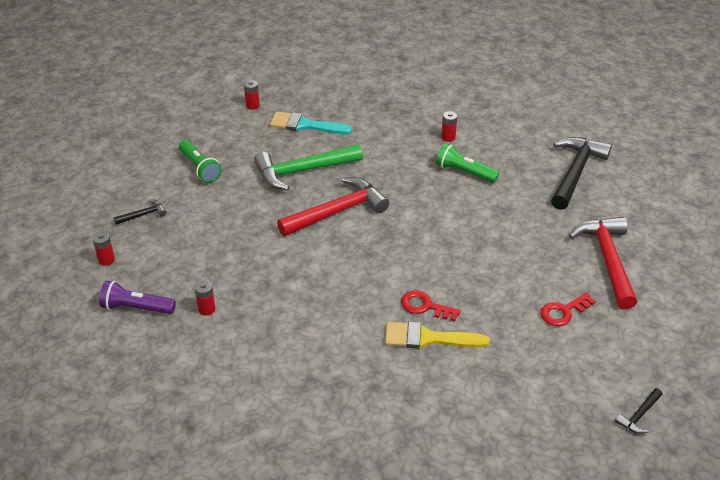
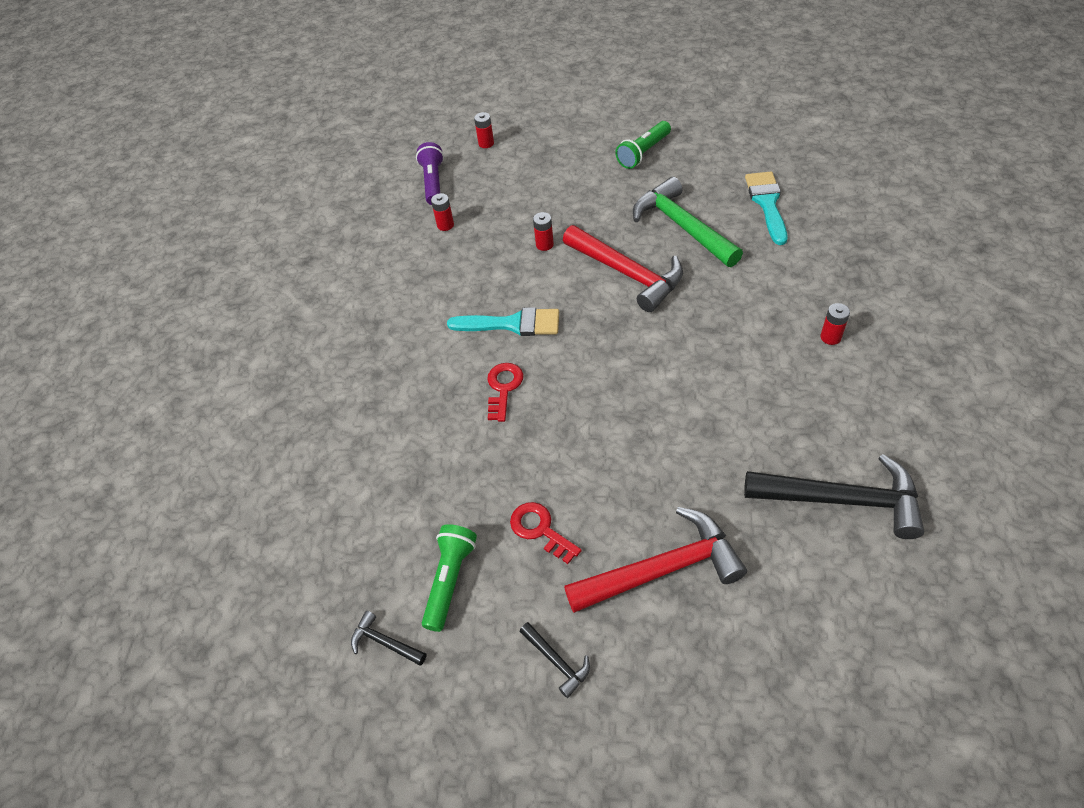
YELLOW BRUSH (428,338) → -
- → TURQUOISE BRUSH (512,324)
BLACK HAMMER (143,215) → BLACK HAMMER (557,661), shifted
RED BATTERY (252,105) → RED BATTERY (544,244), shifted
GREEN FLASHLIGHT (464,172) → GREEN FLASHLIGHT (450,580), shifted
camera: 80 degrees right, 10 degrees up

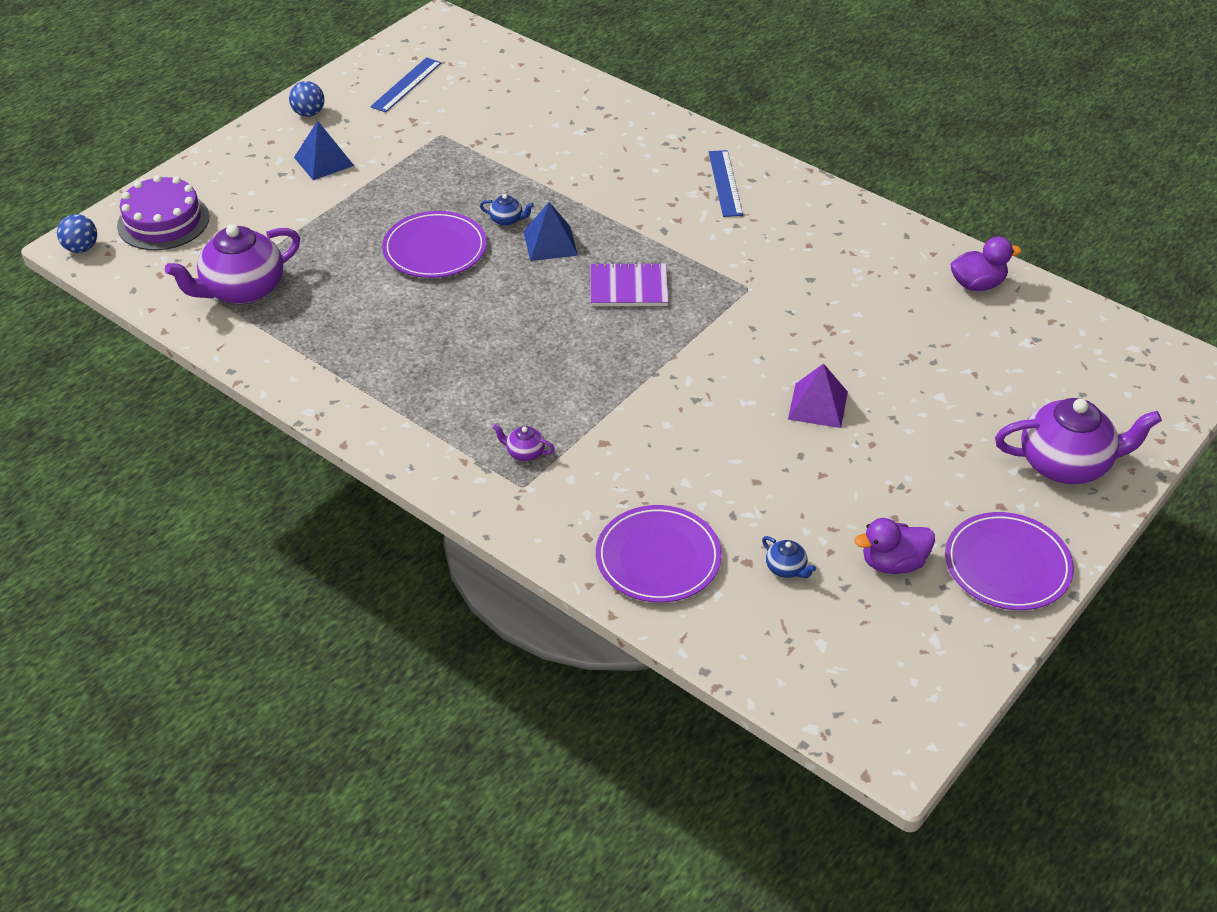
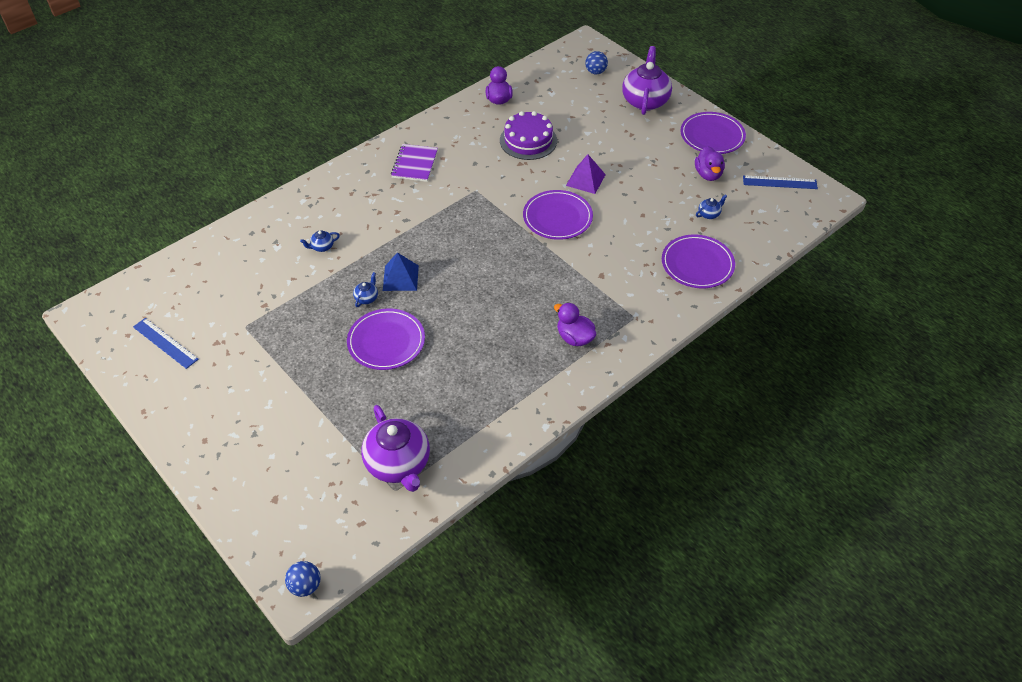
BLUE PYRAMID (324,161) → -
PURPLE TEAPOT (524,453) → -
- → BLUE TEAPOT (322,247)
- → PURPLE PLATE (557,217)
- → PURPLE DUCK (574,337)
PURPLE CAKE (163,221) → PURPLE CAKE (528,140), shifted
BLUE BALL (309,113) → BLUE BALL (595,72), shifted
PURPLE NOTEBOOK (628,287) → PURPLE NOTEBOOK (414,164), shifted
BLUE RULER (725,183) → BLUE RULER (779,182), shifted
camera: 80 degrees left, 5 degrees up

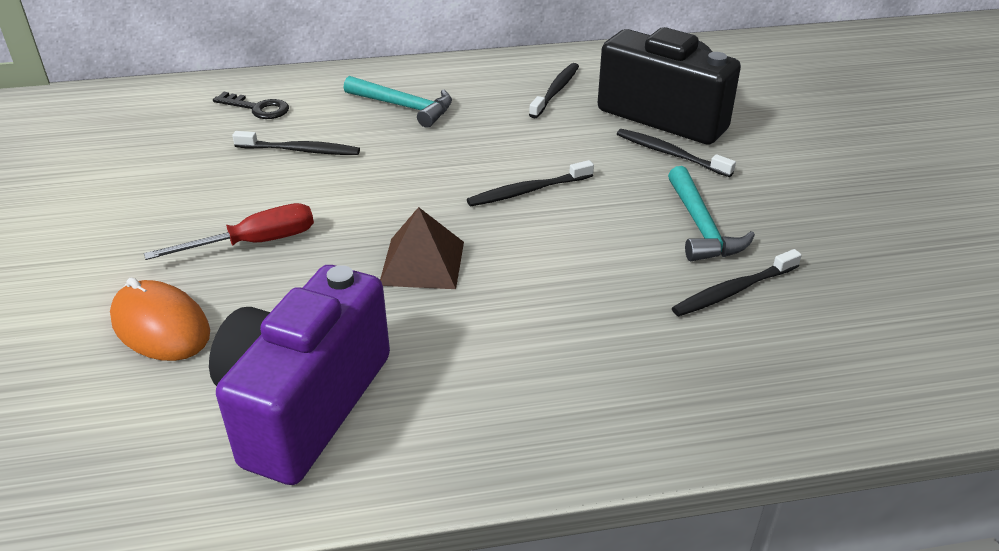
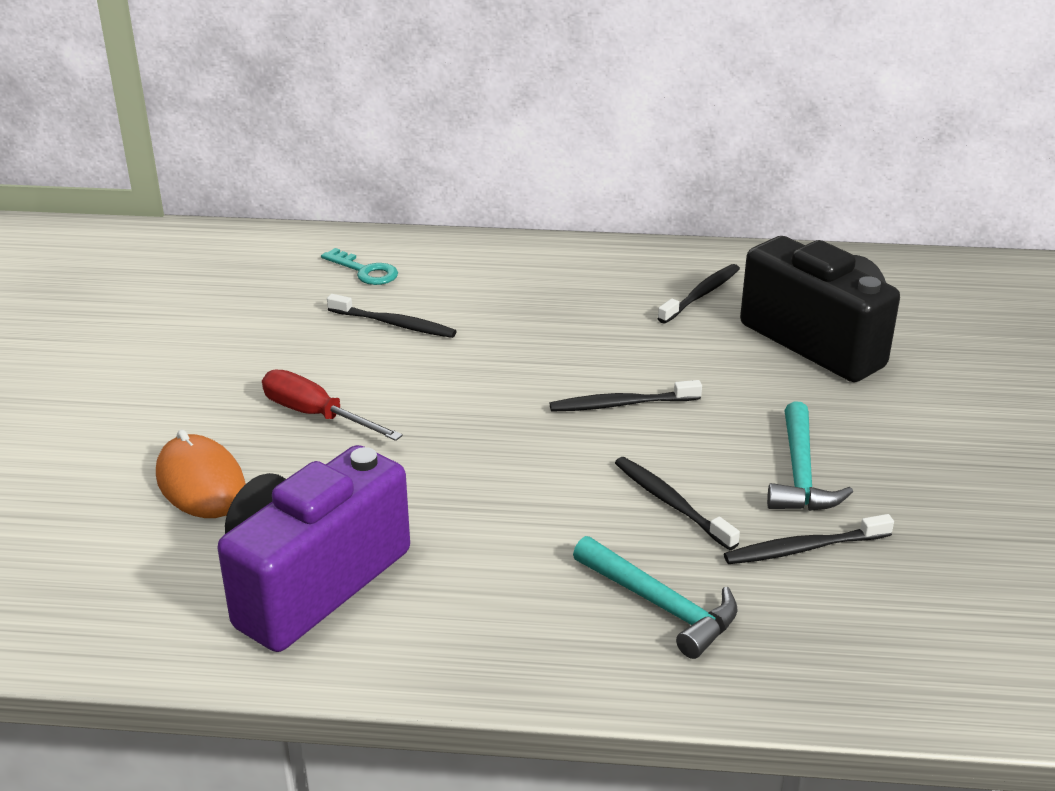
BROWN PYRAMID (422,263) → -
TURQUOISE HAMMER (404,107) → TURQUOISE HAMMER (660,605), shifted
BLACK TOOTHBRUSH (670,154) → BLACK TOOTHBRUSH (671,503), shifted
BLACK KEY (257,108) → TURQUOISE KEY (365,271)
RED SCREWDRIVER (255,243) → RED SCREWDRIVER (316,415), 135 degrees counterclockwise
camera: 15 degrees right, 5 degrees down

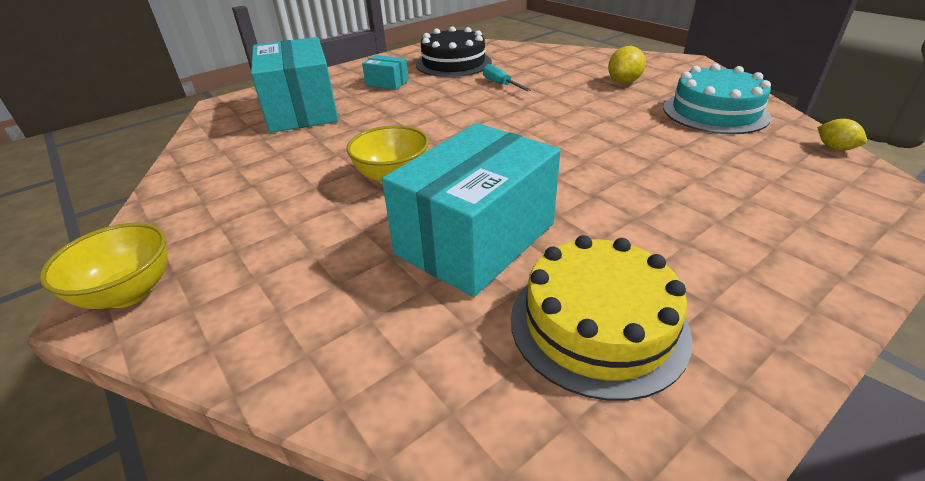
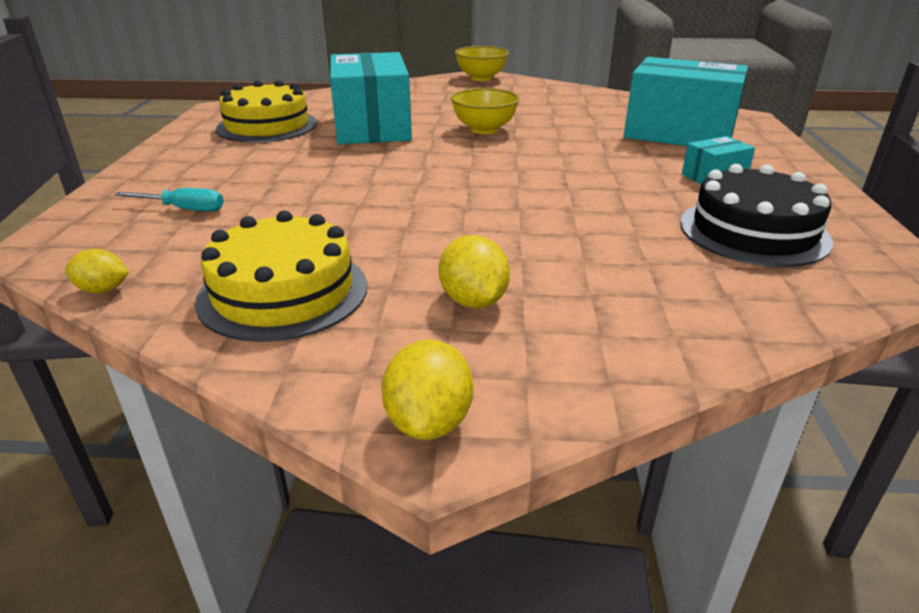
- → YELLOW LEMON (429,422)
TURQUOISE SCREWDRIVER (500,84) → TURQUOISE SCREWDRIVER (184,209), shifted
TURQUOISE CAKE (715,112) → YELLOW CAKE (283,292)
camera: 130 degrees right, 5 degrees down

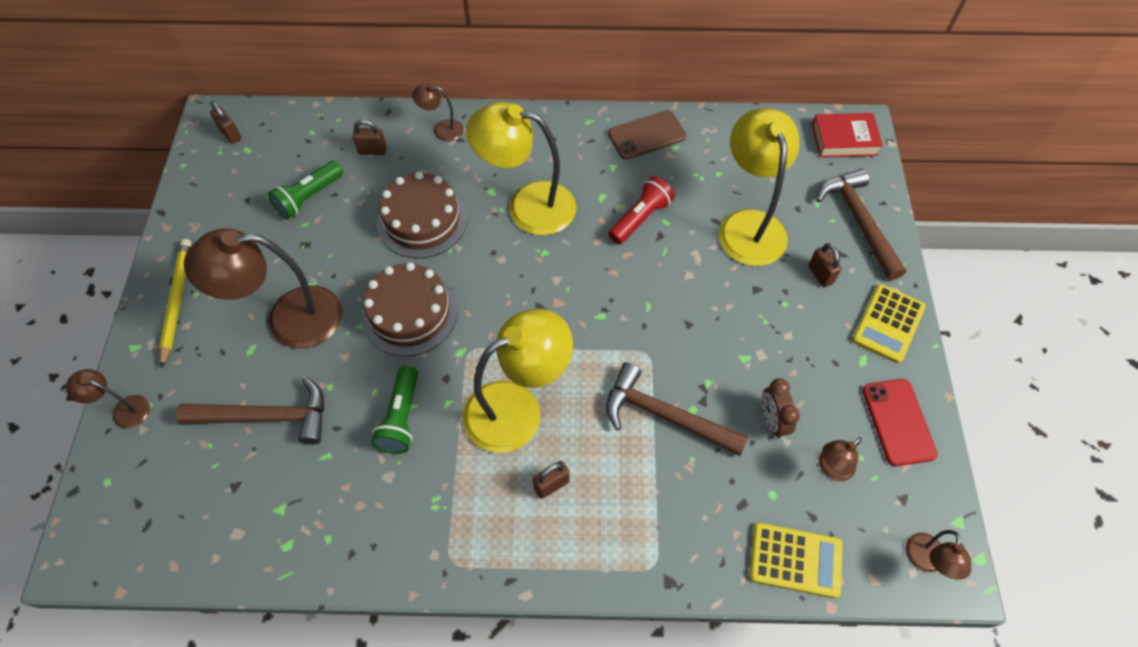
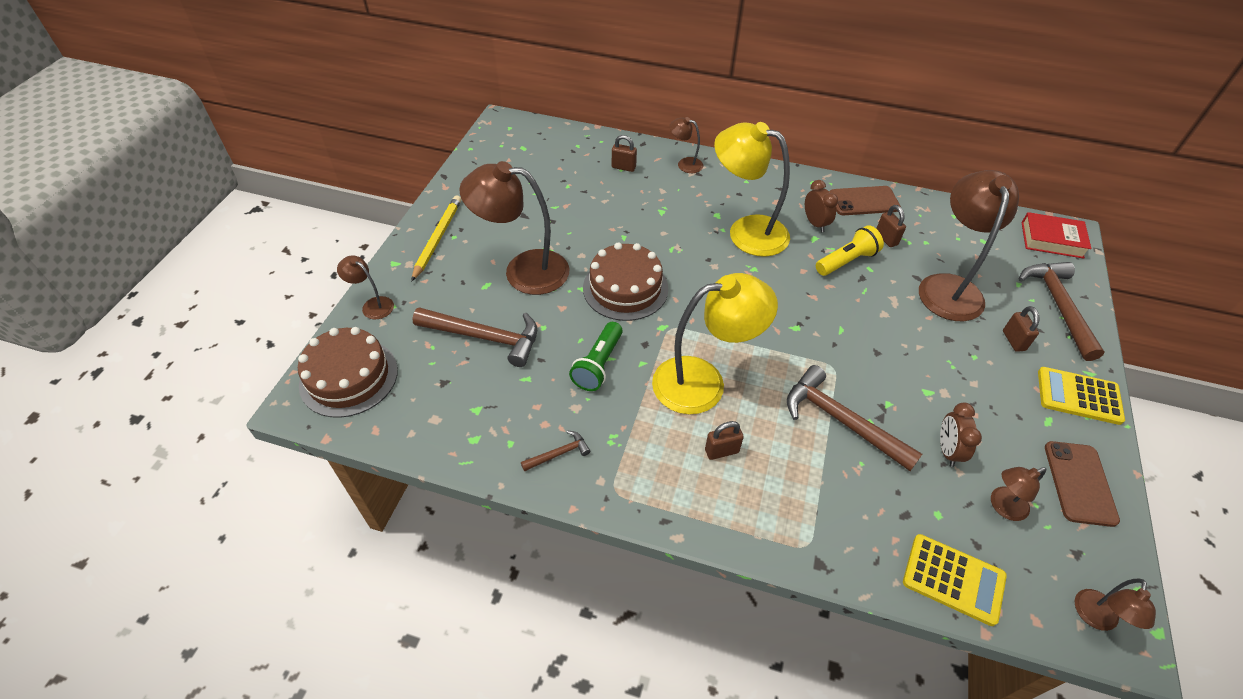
GREEN FLASHLIGHT (309,197) → -
- → BROWN HAMMER (559,453)
- → BROWN CLOCK (815,223)
BROWN PADLOCK (231,134) → BROWN PADLOCK (886,239), shifted
BROWN CAKE (422,220) → BROWN CAKE (349,377), shifted
RED FLASHLIGHT (640,218) → YELLOW FLASHLIGHT (846,261)
YELLOW LAMP (749,225) → BROWN LAMP (948,287)
RED PHONE (898,422) → BROWN PHONE (1079,483)
YELLOW CALCULATOR (888,323) → YELLOW CALCULATOR (1079,396), 60 degrees clockwise
camera: 15 degrees right, 10 degrees down

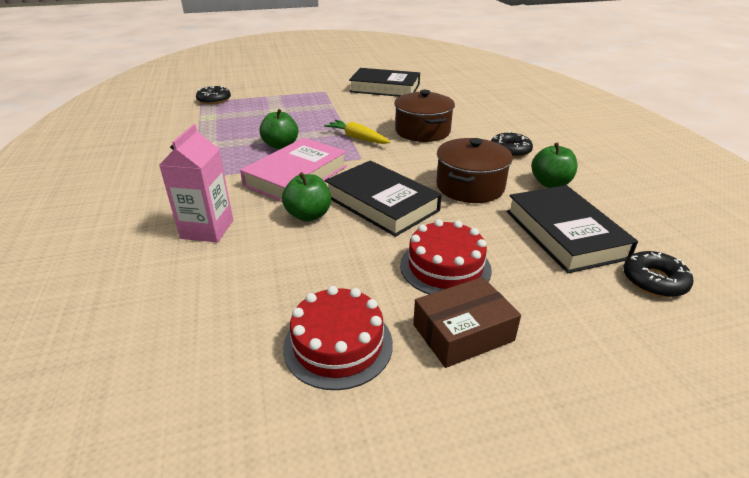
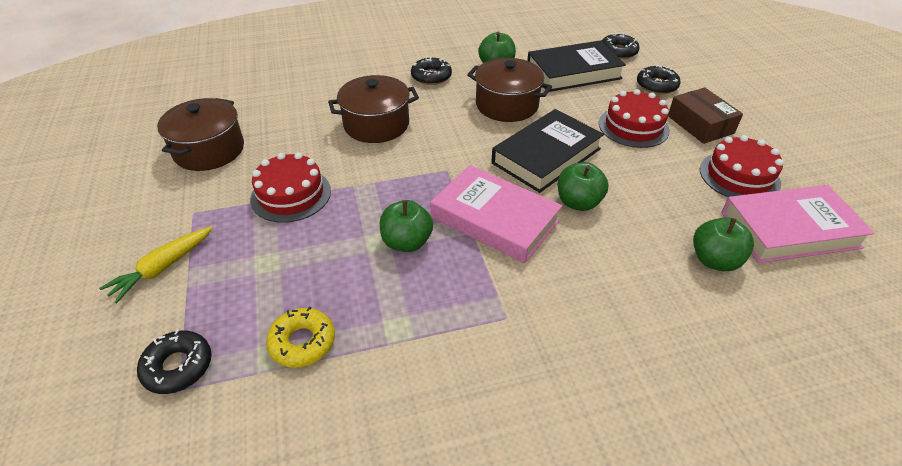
PINK CARTON (207,229) → -
- → RED CAKE (291,194)
- → YELLOW DONUT (302,342)
- → BLACK DONUT (656,85)
- → GREEN APPLE (714,260)
- → PINK BOOK (789,229)
YELLOW CARROT (357,138) → YELLOW CARROT (163,268), shifted
BLACK BOOK (385,88) → BROWN POT (209,150)
camera: 90 degrees left, 10 degrees up

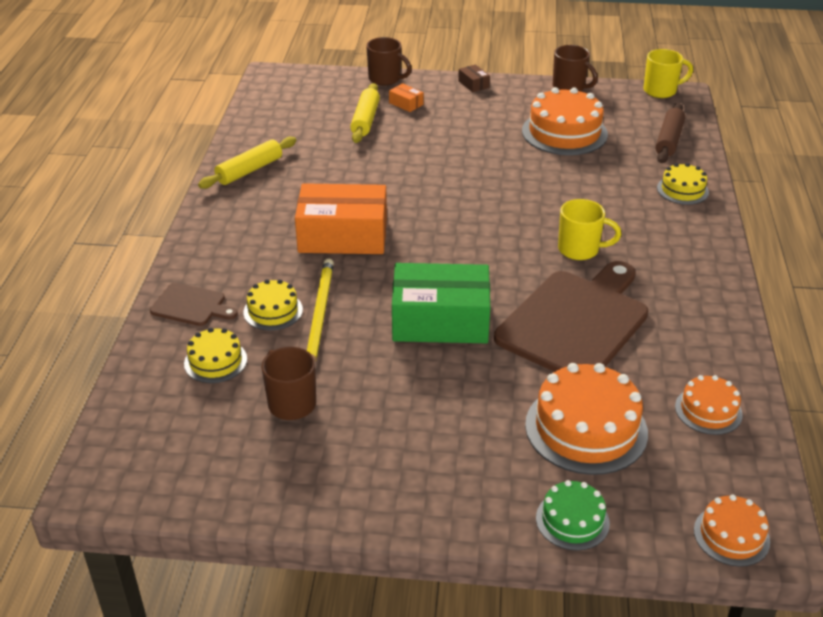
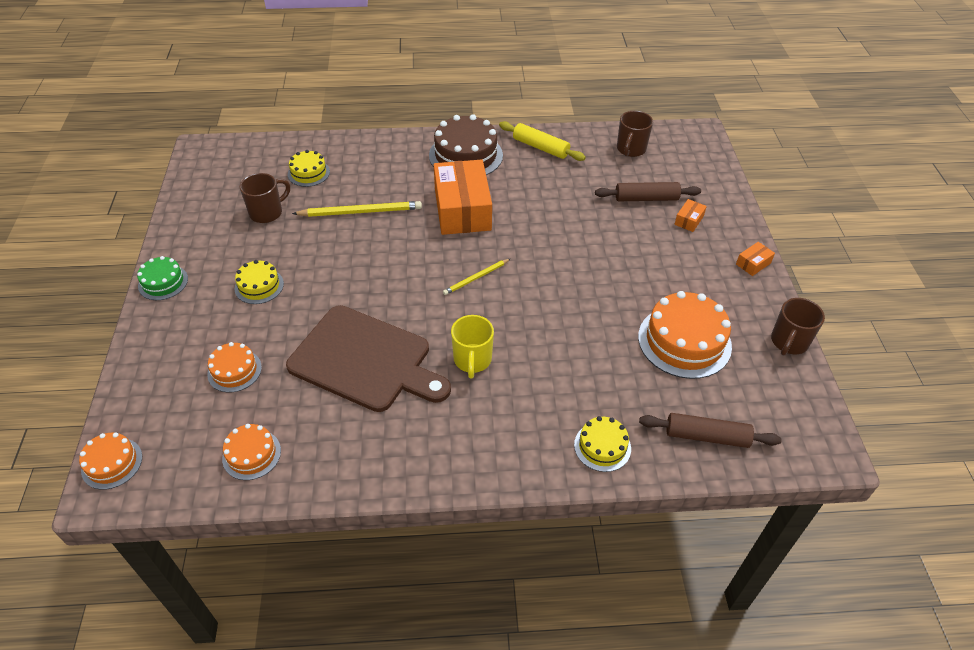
BROWN CUTTING BOARD (191,305) → -
GREEN BOX (440,320) → -
YELLOW MUG (661,91) → -
- → BROWN CAKE (465,155)
- → YELLOW PENCIL (476,278)
YELLOW CAKE (273,311) → YELLOW CAKE (259,286), shifted
BROWN MUG (385,79) → BROWN MUG (630,149), shifted
GREEN CAKE (572,520) → GREEN CAKE (163,282), shifted
YELLOW ROLLING PIN (365,120) → BROWN ROLLING PIN (646,198)
BROWN BOX (473,84) → ORANGE BOX (753,263)
ORANGE CAKE (586,428) → ORANGE CAKE (234,370), x0.55
camera: 80 degrees right, 10 degrees up

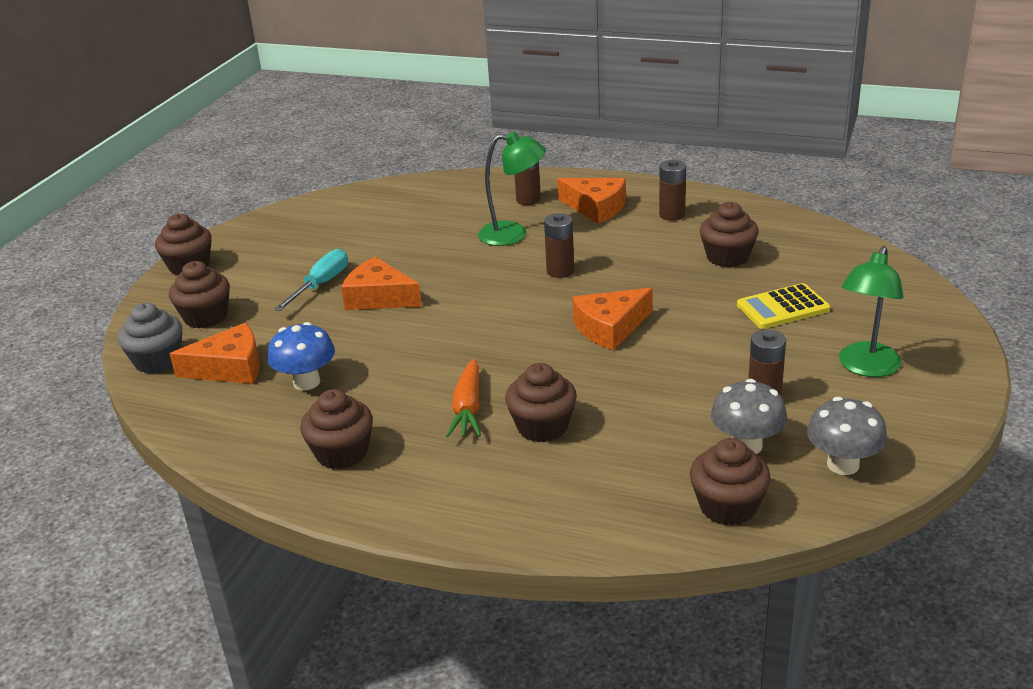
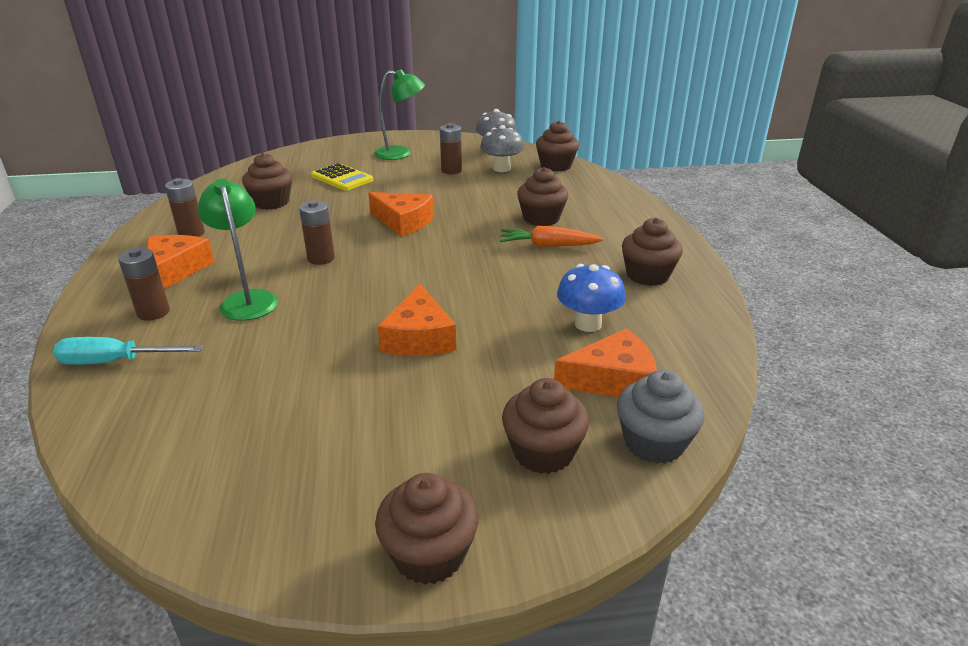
TURQUOISE SCREWDRIVER (321,285) → TURQUOISE SCREWDRIVER (115,362), shifted
ORANGE CHEESE (229,368) → ORANGE CHEESE (612,380), 120 degrees clockwise
ORANGE CARROT (468,408) → ORANGE CARROT (548,246), 150 degrees counterclockwise
camera: 120 degrees left, 0 degrees up

